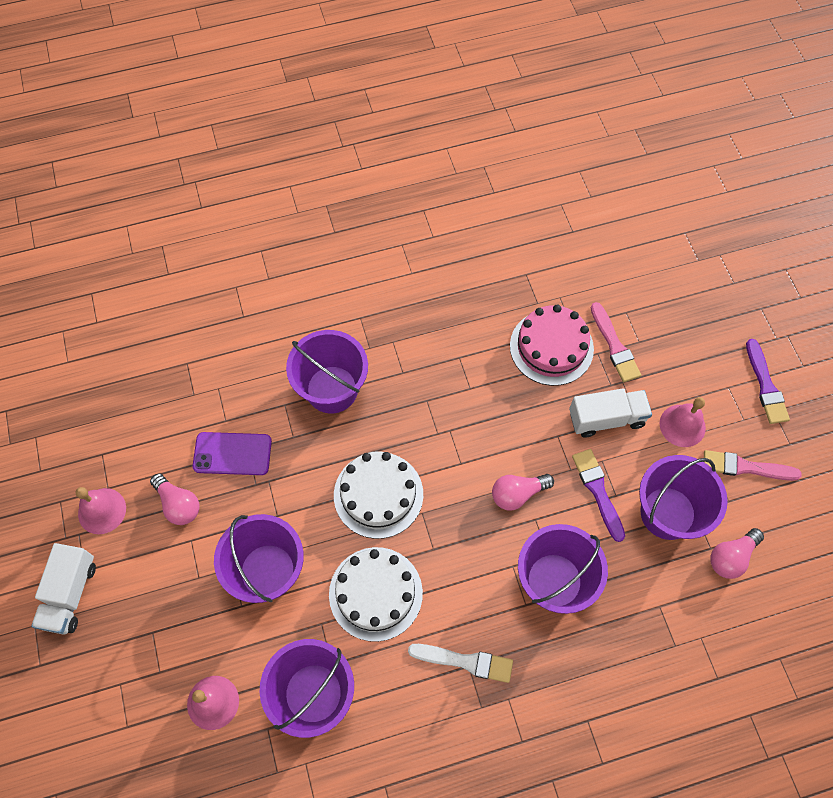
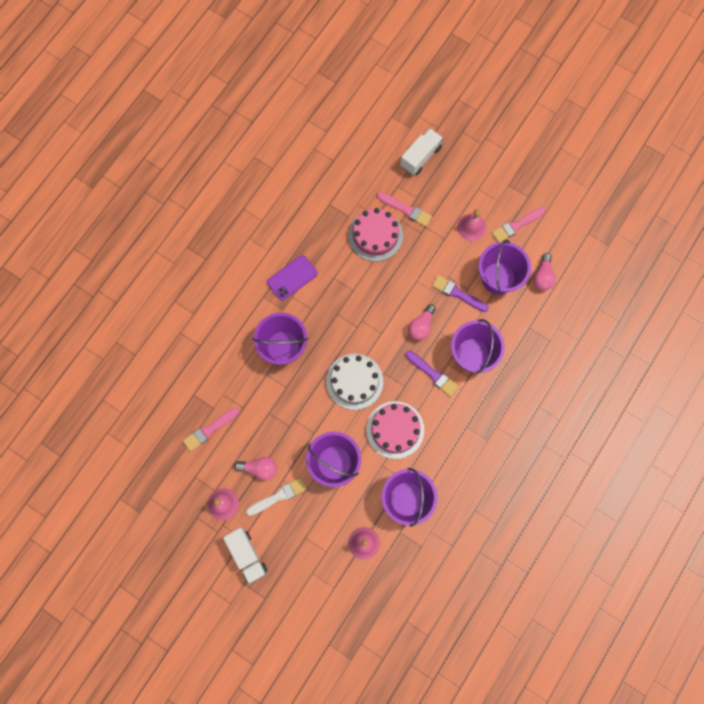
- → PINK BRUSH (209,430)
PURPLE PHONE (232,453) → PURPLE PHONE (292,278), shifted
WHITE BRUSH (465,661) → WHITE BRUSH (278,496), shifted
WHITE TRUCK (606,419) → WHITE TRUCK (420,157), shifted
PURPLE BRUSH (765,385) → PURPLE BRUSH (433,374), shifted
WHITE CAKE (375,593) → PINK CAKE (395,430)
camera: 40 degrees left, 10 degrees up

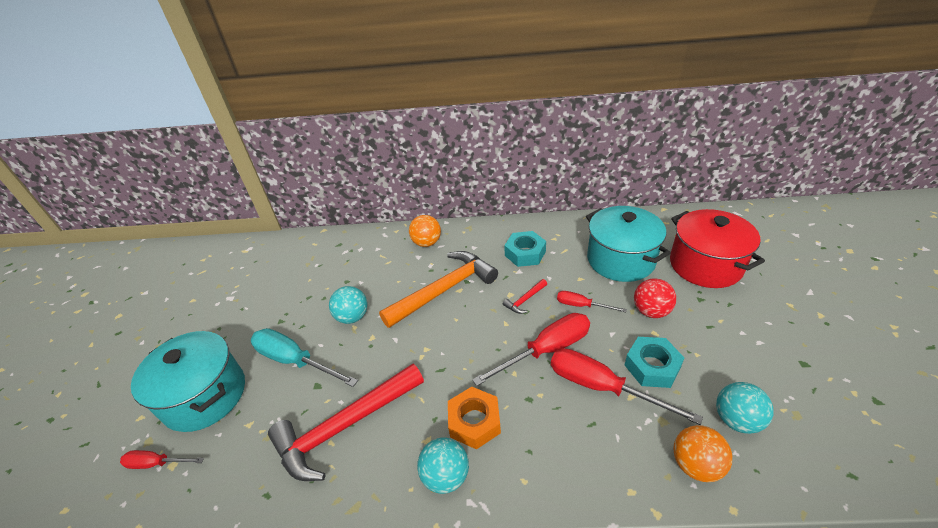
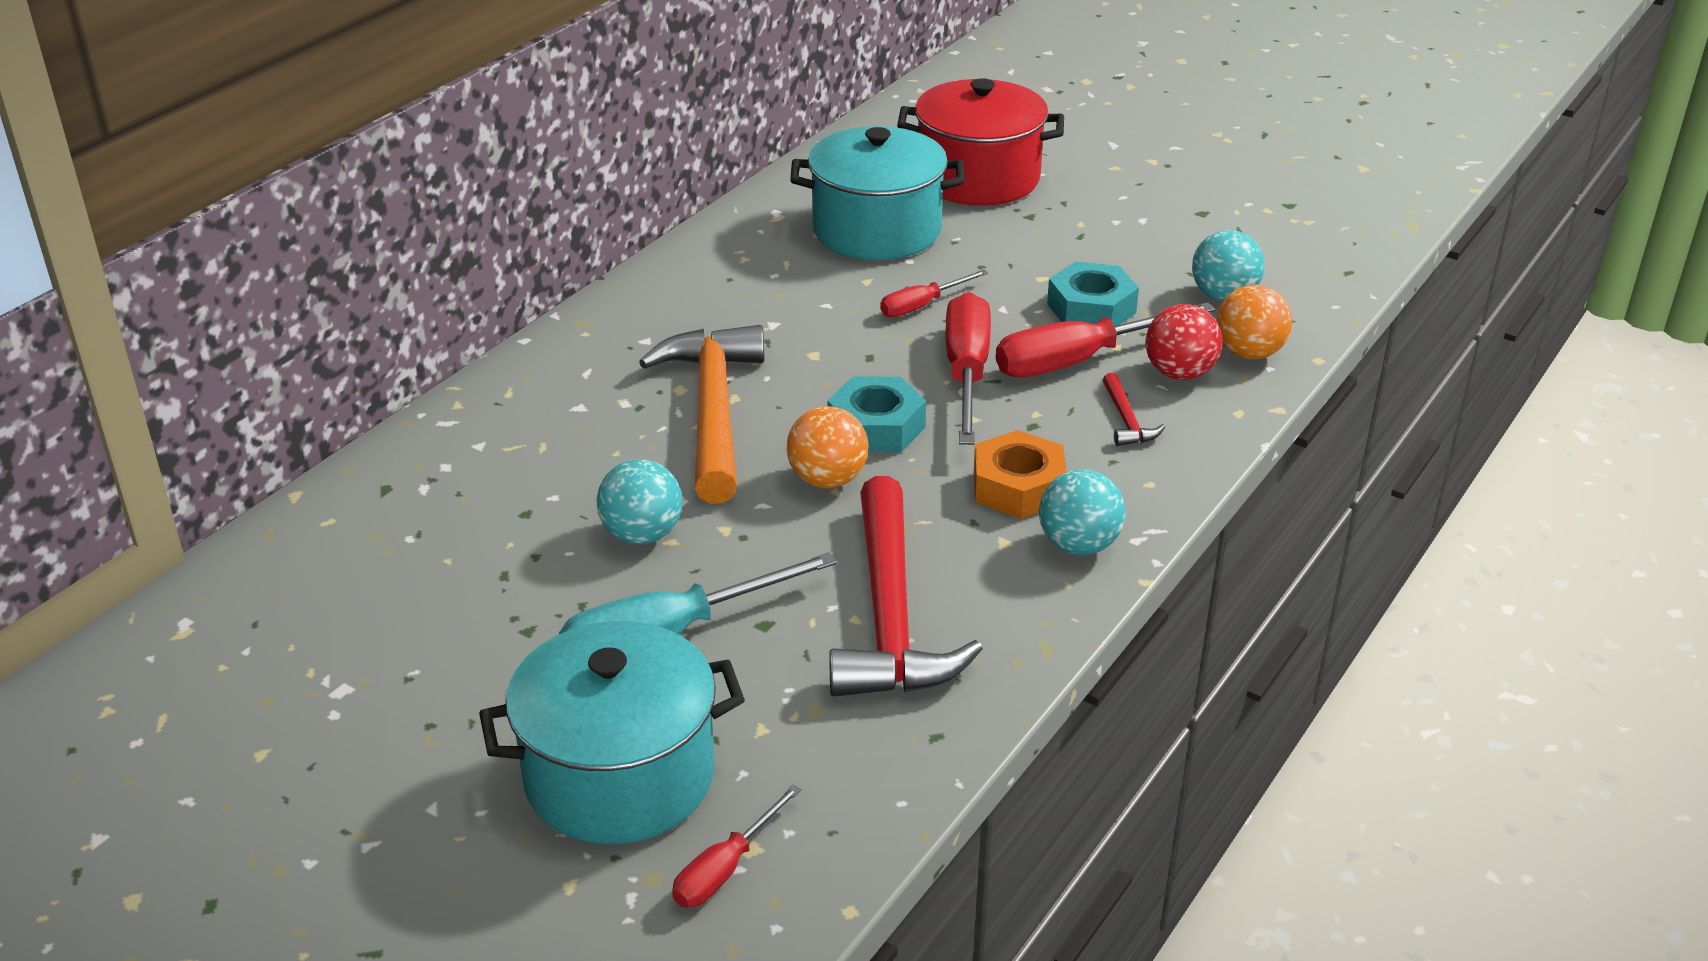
ORANGE BALL (427,243) → ORANGE BALL (827,480), shifted
RED HAMMER (525,300) → RED HAMMER (1126,420), shifted
TURQUOISE NUT (525,253) → TURQUOISE NUT (876,427), shifted
RED BALL (651,311) → RED BALL (1179,373), shifted
camera: 60 degrees left, 5 degrees down

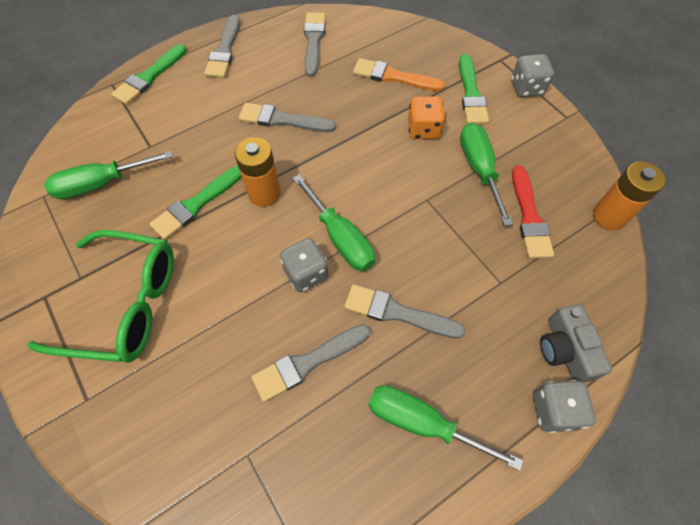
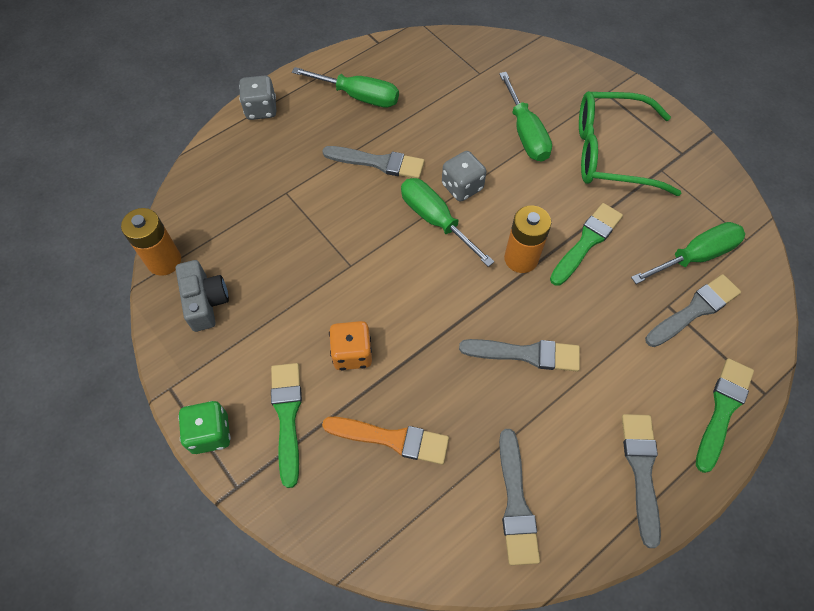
RED BRUSH (529,217) → -
GREY BRUSH (307,362) → GREY BRUSH (694,310), shifted
GREEN SCREWDRIVER (479,169) → GREEN SCREWDRIVER (525,133), shifted
GREY CAMERA (565,350) → GREY CAMERA (205,301), shifted
GREY DICE (526,88) → GREEN DICE (210,433)
camera: 175 degrees right, 0 degrees up

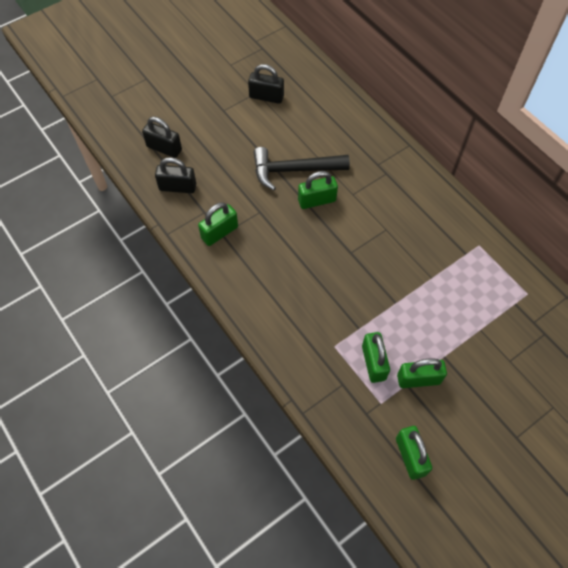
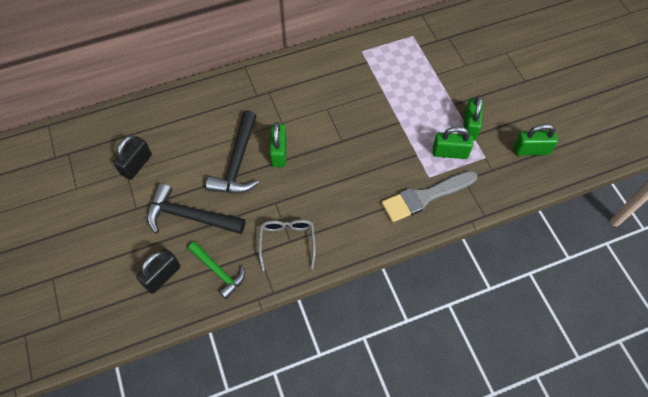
- → BLACK HAMMER (189,216)
- → GREY BRUSH (425,197)
BLACK PADLOCK (177,187) → GREEN HAMMER (218,271)
GREEN PADLOCK (219,232) → GREY GLASSES (287,243)
camera: 75 degrees left, 0 degrees up

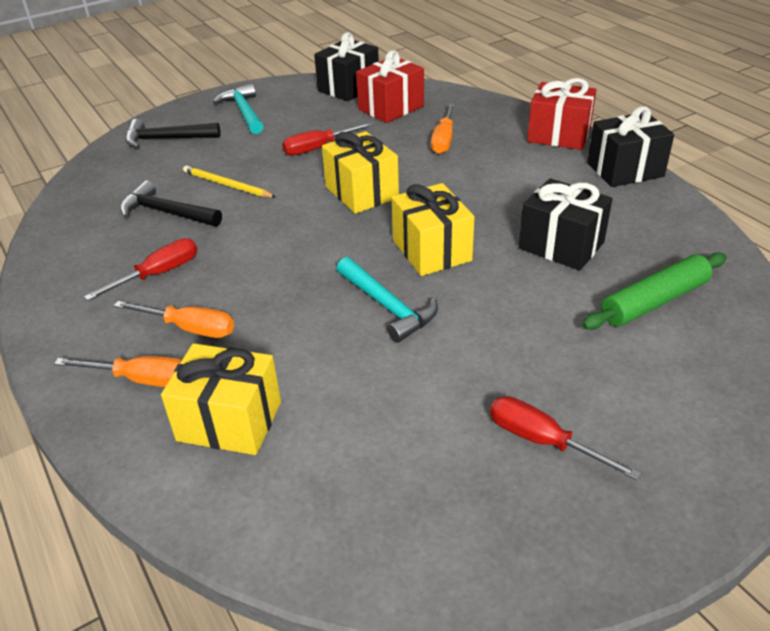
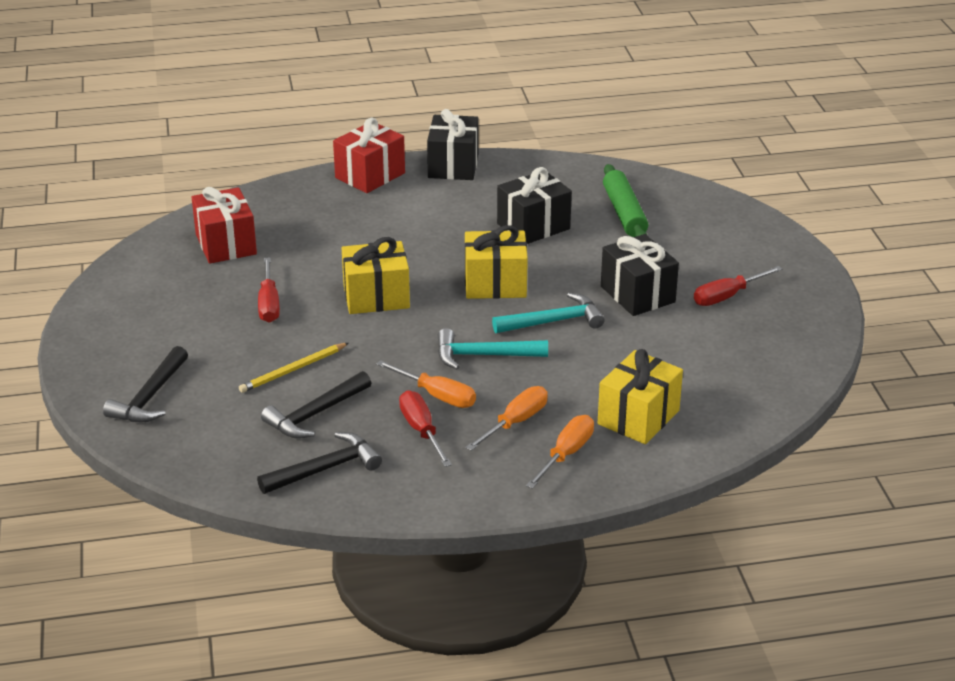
- → BLACK HAMMER (325,469)
TURQUOISE HAMMER (244,112) → TURQUOISE HAMMER (483,355), shifted
BLACK GIFT (349,88) → BLACK GIFT (637,294), shifted
ORANGE SCREWDRIVER (443,140) → ORANGE SCREWDRIVER (437,395), shifted
camera: 70 degrees left, 5 degrees down

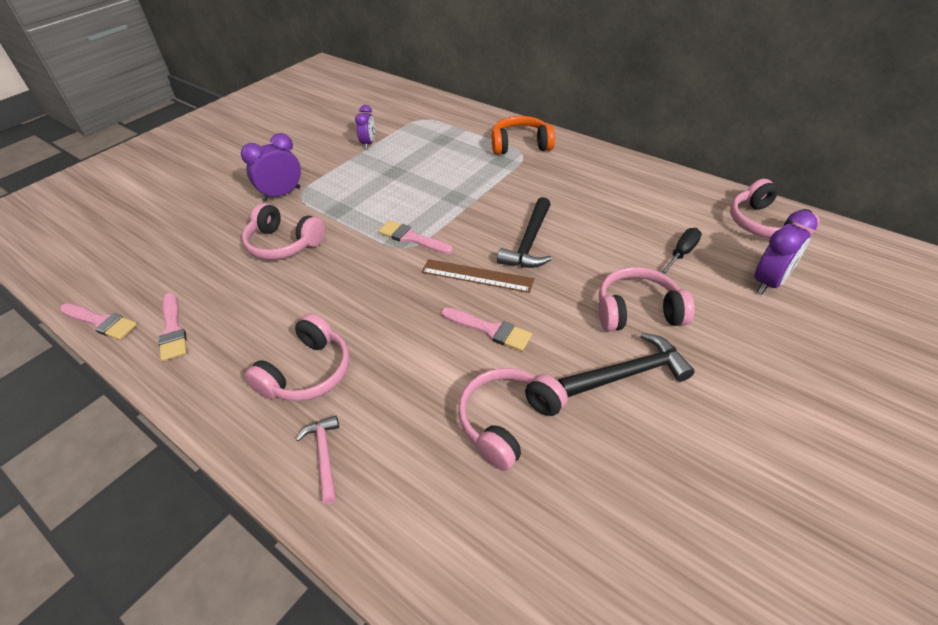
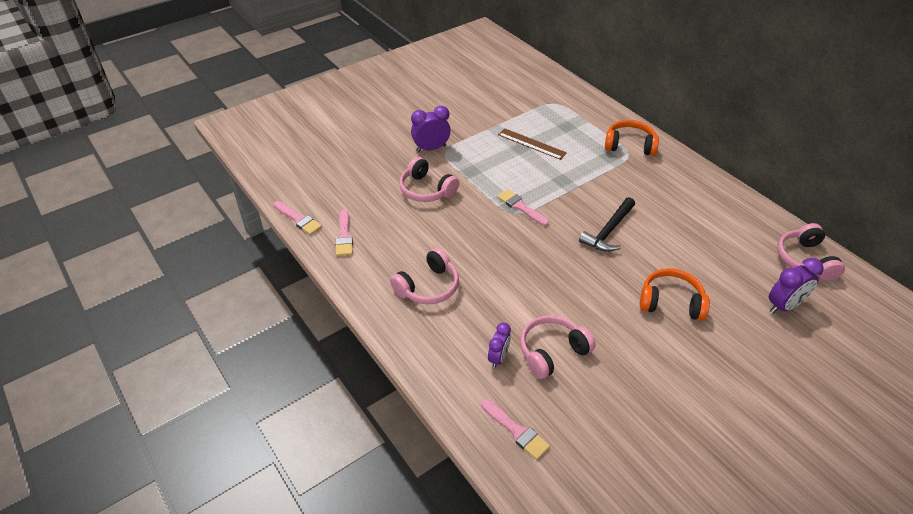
PINK HAMMER (324,456) → -
BLACK HAMMER (628,373) → -
BLACK SCREWDRIVER (681,253) → -
PURPLE CLOCK (368,143) → PURPLE CLOCK (498,358), shifted
BROWN RULER (477,275) → BROWN RULER (531,144), shifted
PINK BRUSH (489,330) → PINK BRUSH (516,431), shifted
PINK HEADPHONES (637,311) → ORANGE HEADPHONES (671,302)
camera: 15 degrees right, 0 degrees up

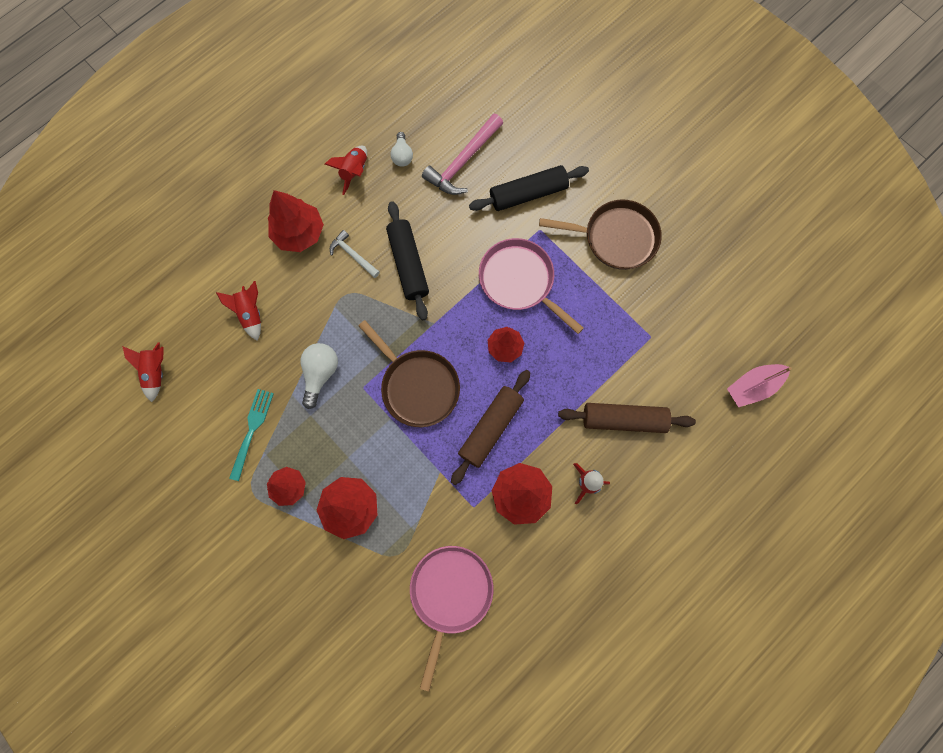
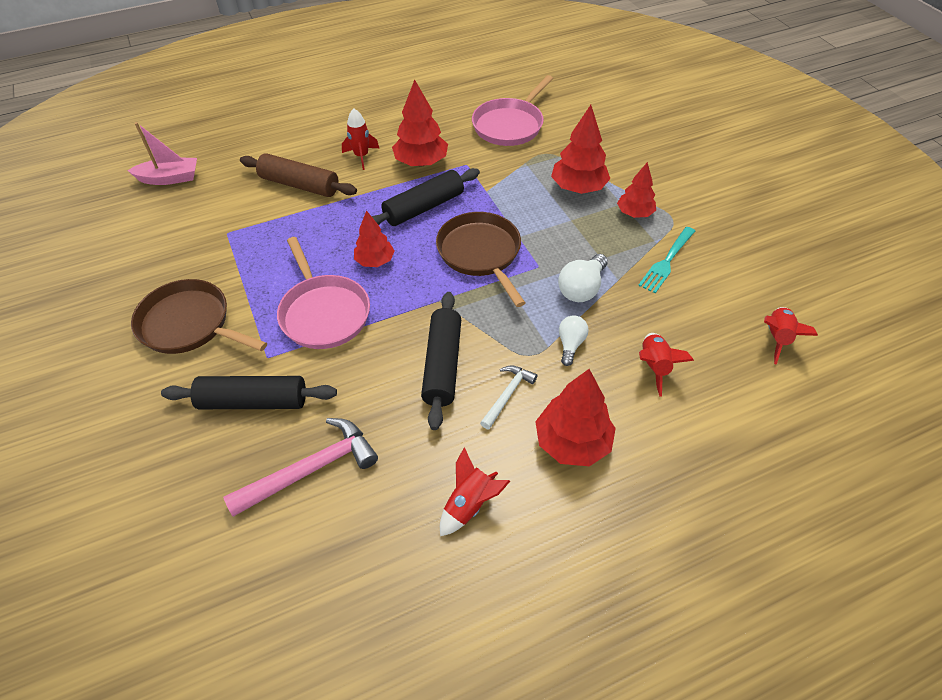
WHITE LIGHT BULB (402,155) → WHITE LIGHT BULB (570,344), shifted
BROWN ROLLING PIN (490,428) → BLACK ROLLING PIN (424,207)
WHITE HAMMER (353,255) → WHITE HAMMER (507,395), 120 degrees counterclockwise
camera: 160 degrees left, 25 degrees down

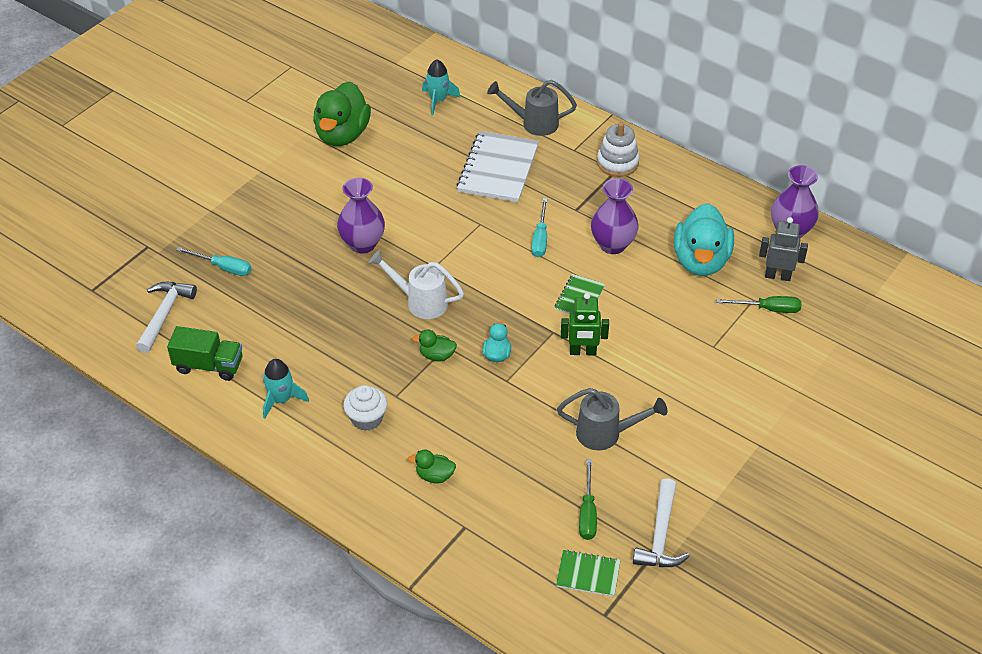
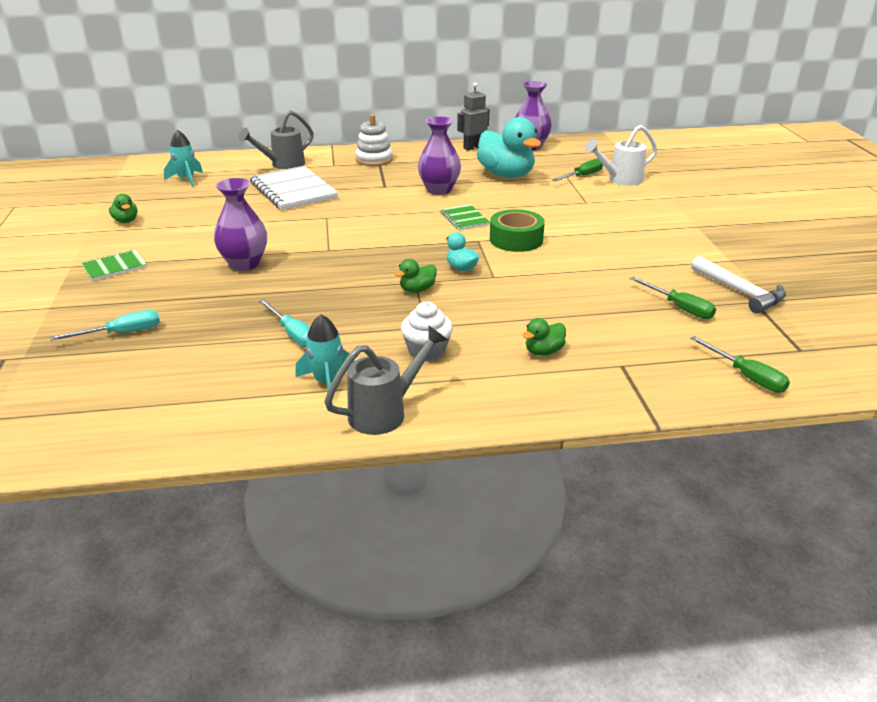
WHITE HAMMER (164,315) → -
GREEN TRUCK (209,365) → -
- → GREEN SCREWDRIVER (746,376)
WHITE WATERING CAN (420,302) → WHITE WATERING CAN (620,180), shifted
TURQUOISE SCREWDRIVER (540,238) → TURQUOISE SCREWDRIVER (293,334), shifted
GREEN NOTEBOOK (588,574) → GREEN NOTEBOOK (114,267), shifted
GREY WATERING CAN (606,434) → GREY WATERING CAN (386,412), shifted
GREY ROBOT (777,276) → GREY ROBOT (473,147), shifted
GREEN ROBOT (582,352) → GREEN TAPE (516,239)
GREEN DUCK (342,135) → GREEN DUCK (126,221), x0.45
camera: 45 degrees left, 15 degrees down

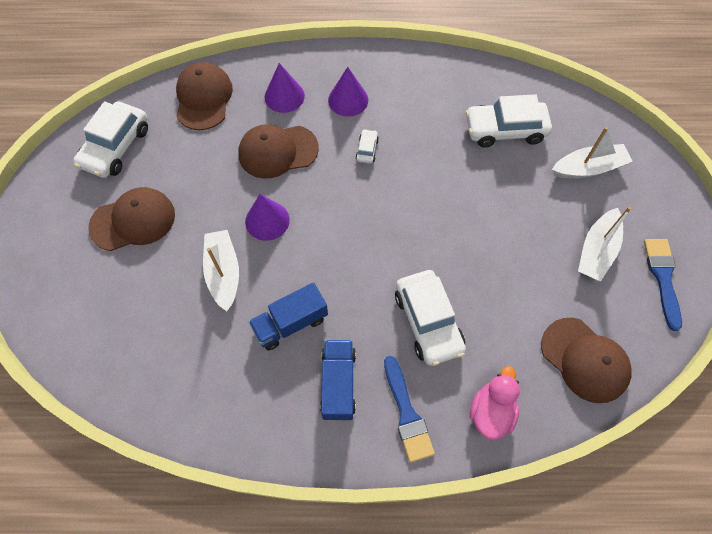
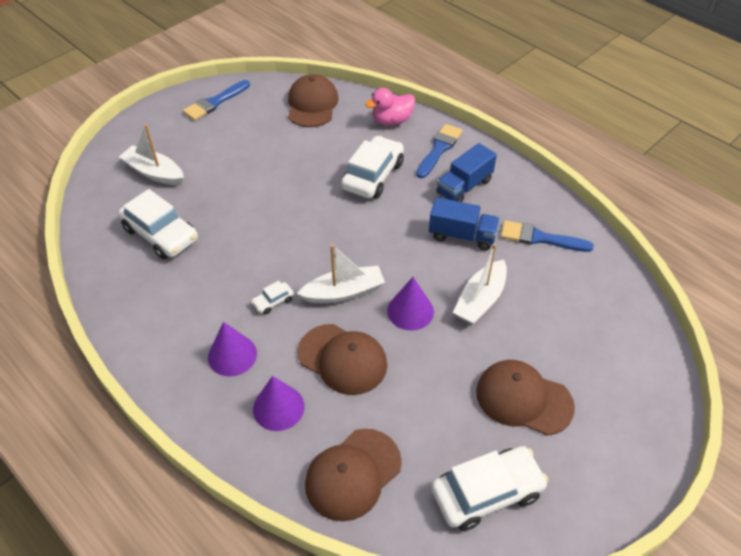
- → BLUE BRUSH (540,238)
WHITE BOAT (596,251) → WHITE BOAT (344,292), shifted
camera: 135 degrees left, 15 degrees down

